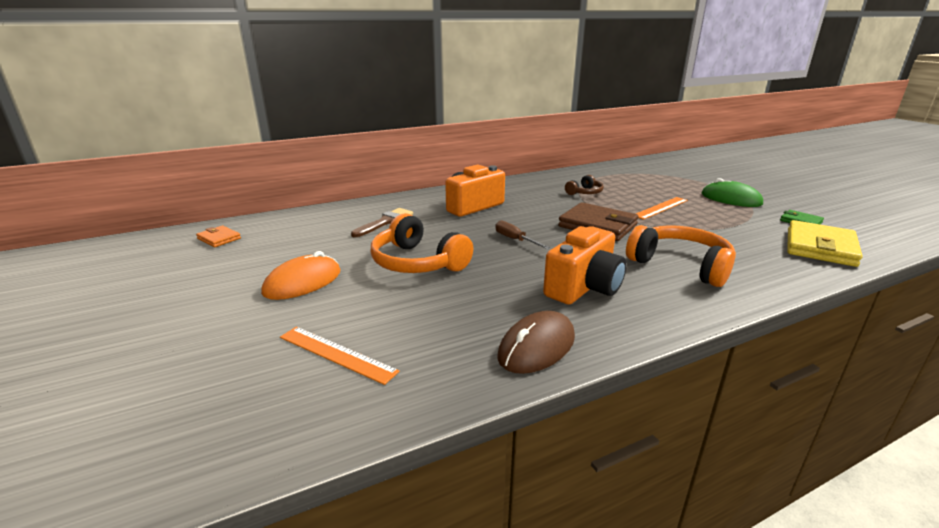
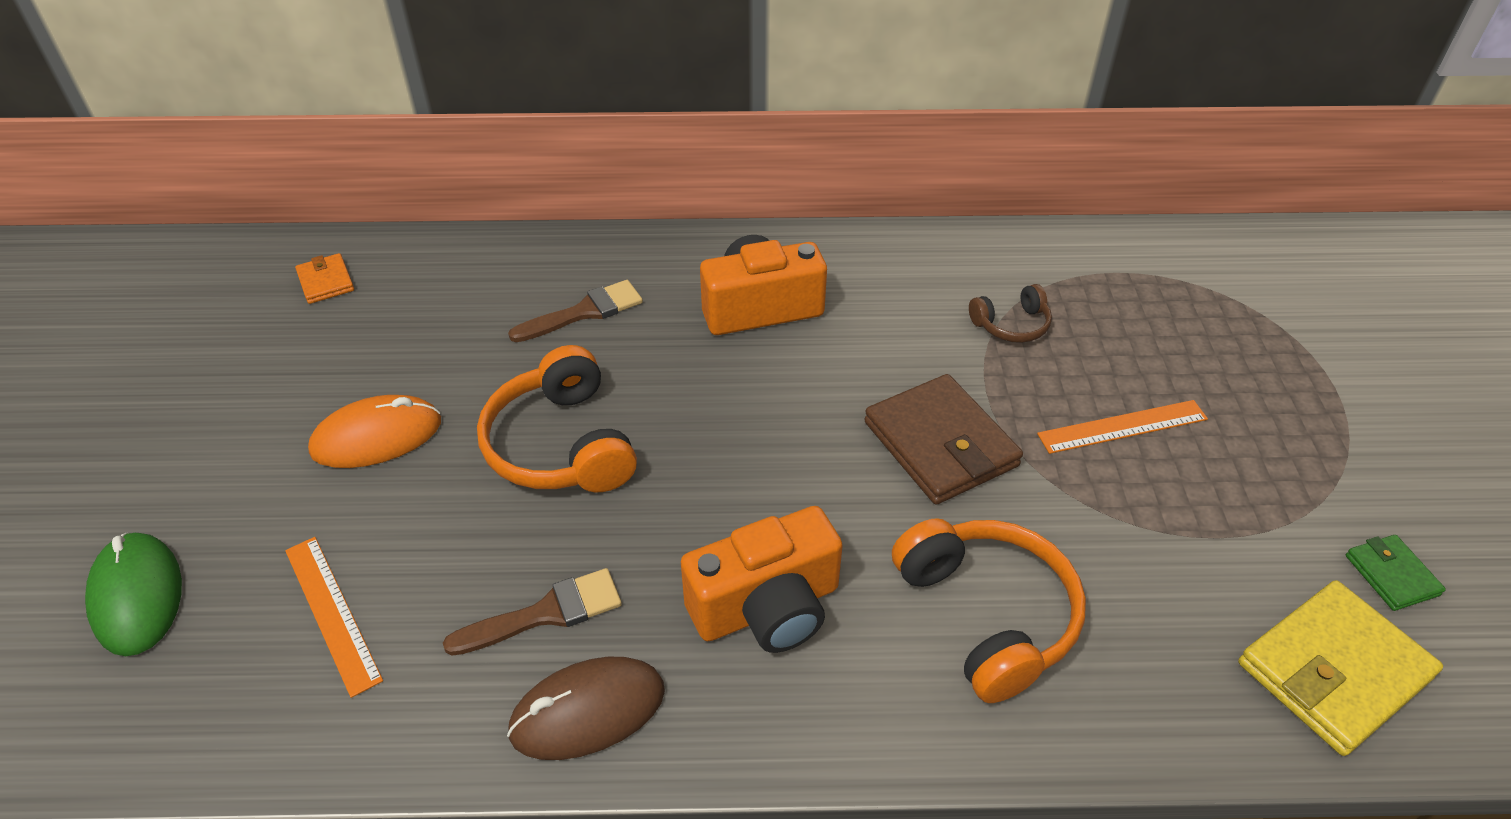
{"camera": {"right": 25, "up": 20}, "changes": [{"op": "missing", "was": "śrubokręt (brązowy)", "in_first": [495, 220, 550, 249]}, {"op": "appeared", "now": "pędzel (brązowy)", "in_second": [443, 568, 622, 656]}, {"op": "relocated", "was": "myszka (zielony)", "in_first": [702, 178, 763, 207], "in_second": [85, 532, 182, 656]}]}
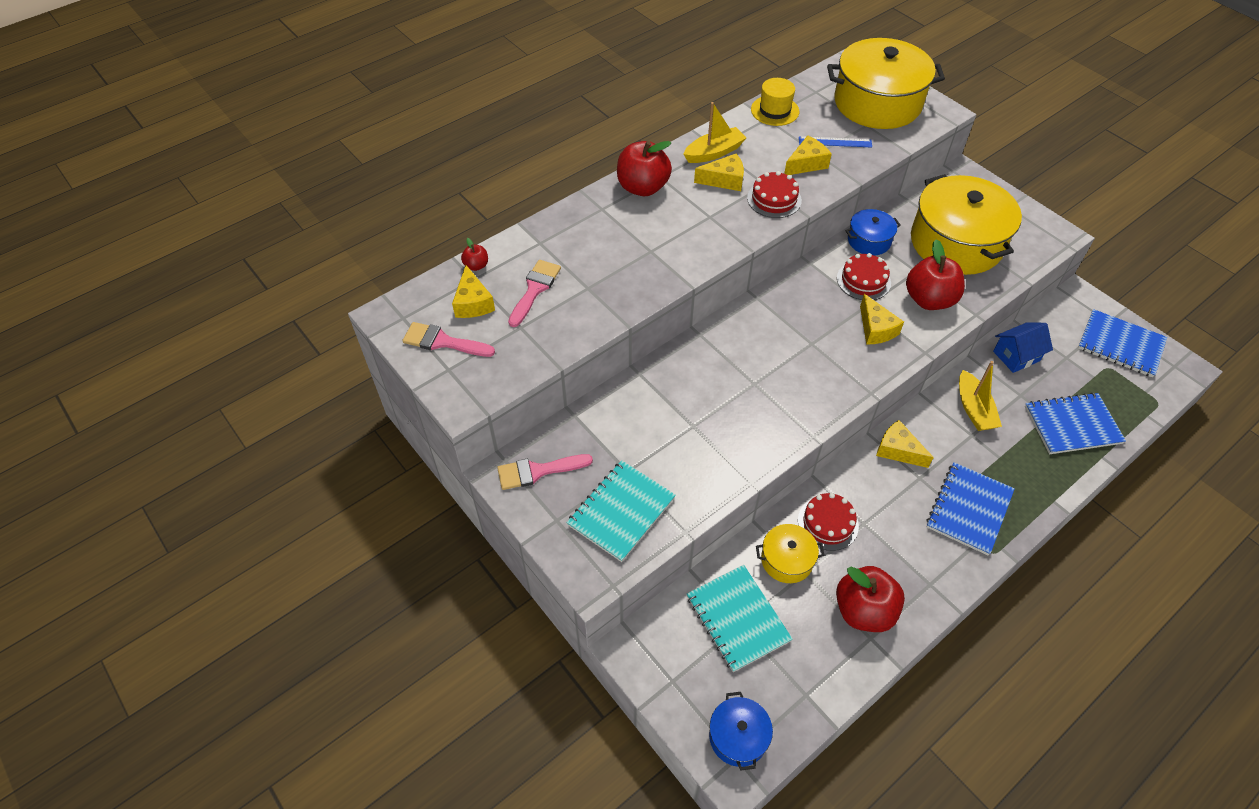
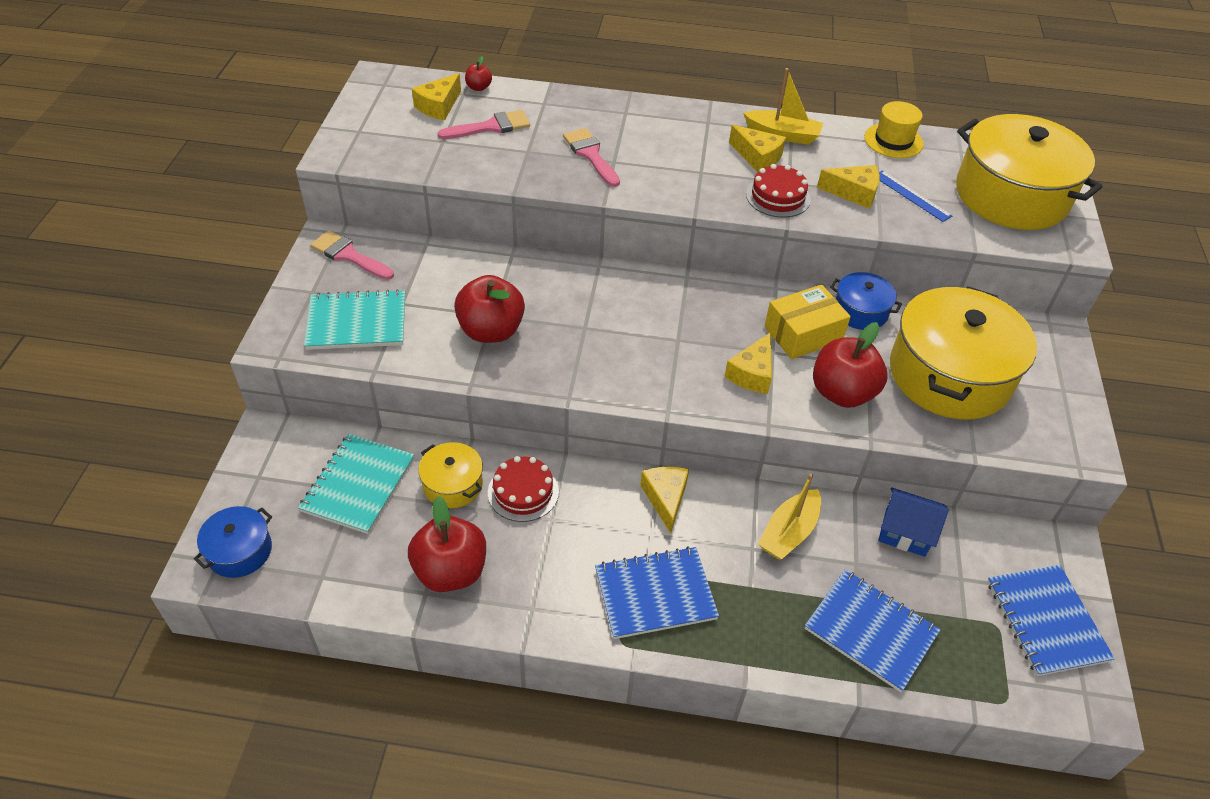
{"camera": {"right": 45, "up": -5}, "changes": [{"op": "relocated", "was": "pędzel (różowy)", "in_first": [402, 322, 495, 357], "in_second": [563, 128, 620, 187]}, {"op": "relocated", "was": "jabłko (czerwony)", "in_first": [617, 141, 672, 196], "in_second": [454, 275, 525, 343]}, {"op": "exchanged", "was": "tort (czerwony)", "now": "pudełko (żółty)", "in_first": [837, 253, 891, 300], "in_second": [765, 285, 851, 359]}]}
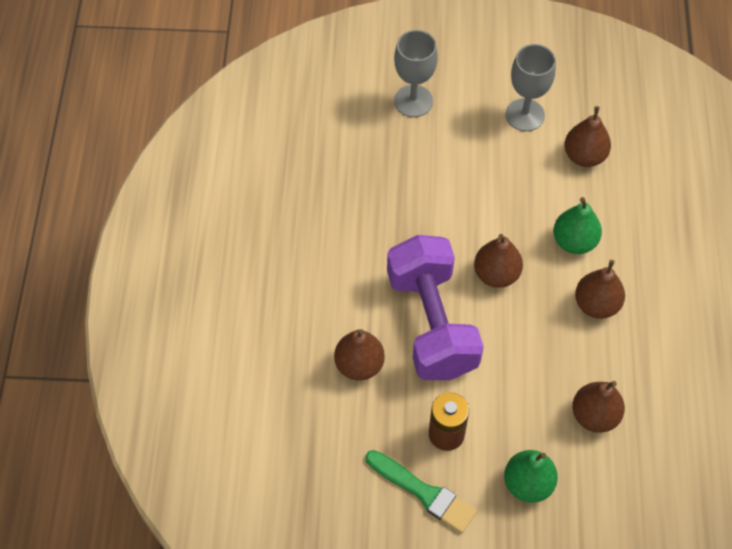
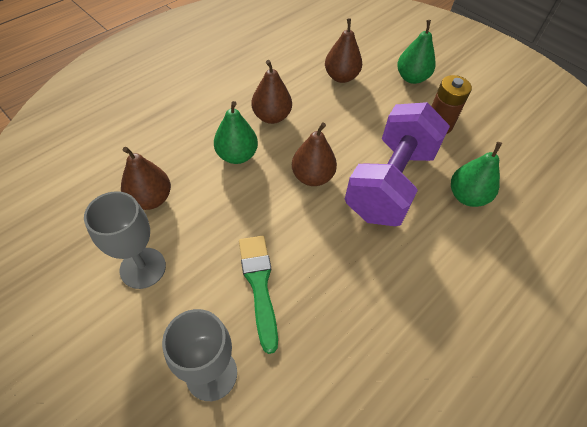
{"camera": {"right": -140, "up": -5}, "changes": [{"op": "relocated", "was": "pędzel (zielony)", "in_first": [366, 450, 477, 533], "in_second": [239, 236, 278, 354]}, {"op": "colour", "was": "gruszka (brązowy)", "now": "gruszka (zielony)", "in_first": [334, 330, 385, 381], "in_second": [451, 142, 502, 207]}]}
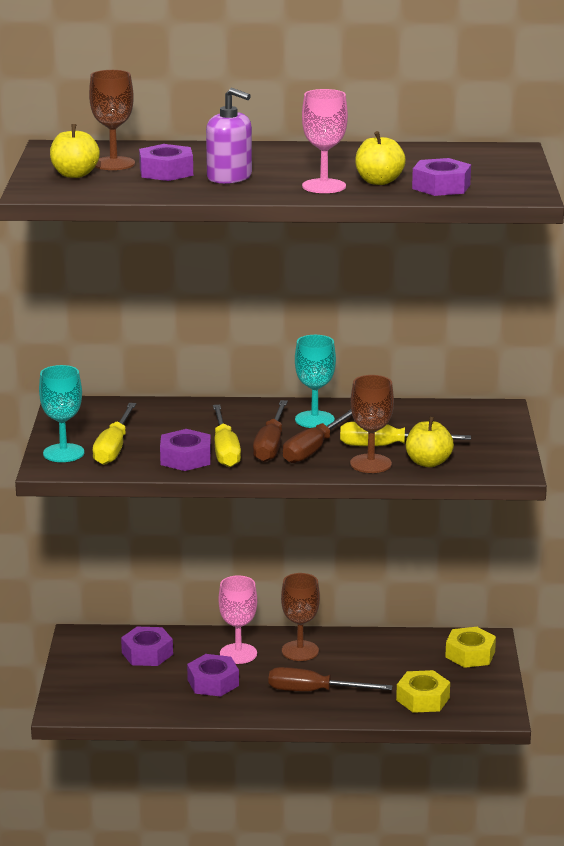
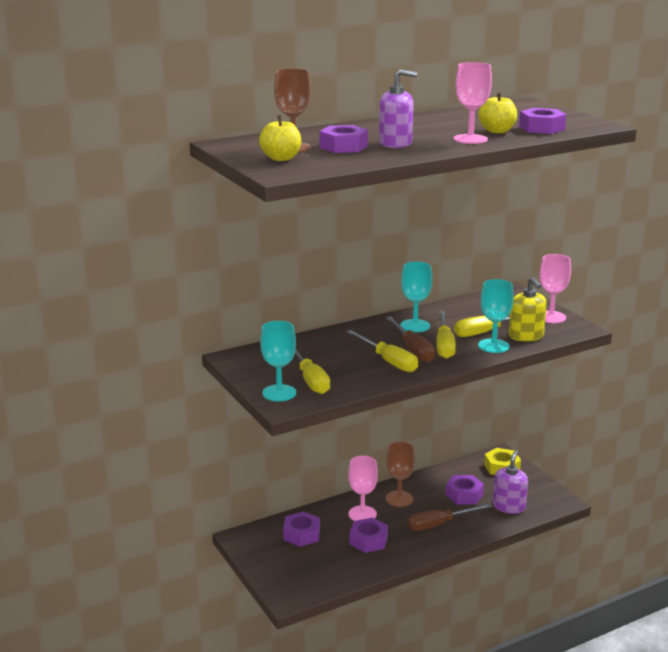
{"camera": {"right": -30, "up": 0}, "changes": [{"op": "appeared", "now": "kielich (różowy)", "in_second": [540, 254, 571, 323]}, {"op": "relocated", "was": "nakrętka (fioletowy)", "in_first": [160, 429, 211, 471], "in_second": [445, 475, 484, 505]}, {"op": "exchanged", "was": "nakrętka (żółty)", "now": "dozownik mydła (fioletowy)", "in_first": [396, 670, 450, 713], "in_second": [492, 450, 528, 514]}, {"op": "exchanged", "was": "jabłko (żółty)", "now": "dozownik mydła (żółty)", "in_first": [406, 417, 454, 467], "in_second": [509, 277, 547, 342]}, {"op": "colour", "was": "śrubokręt (brązowy)", "now": "śrubokręt (żółty)", "in_first": [283, 409, 352, 463], "in_second": [436, 311, 456, 359]}, {"op": "colour", "was": "kielich (brązowy)", "now": "kielich (turkusowy)", "in_first": [350, 375, 394, 473], "in_second": [478, 279, 514, 353]}]}
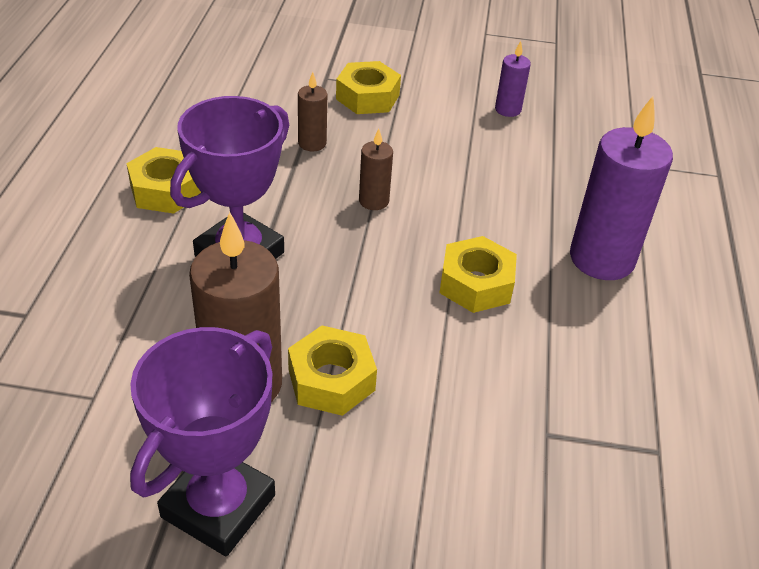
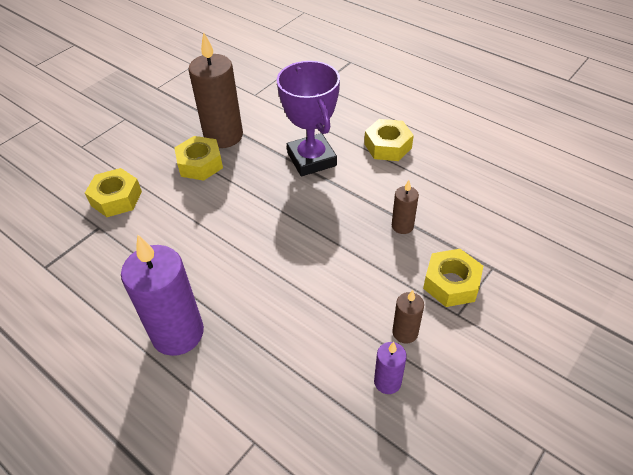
{"camera": {"right": 125, "up": 5}, "changes": [{"op": "missing", "was": "puchar (fioletowy)", "in_first": [130, 327, 275, 556]}, {"op": "relocated", "was": "świeca (brązowy)", "in_first": [359, 129, 393, 210], "in_second": [392, 290, 424, 344]}, {"op": "relocated", "was": "nakrętka (żółty)", "in_first": [439, 236, 517, 313], "in_second": [85, 168, 142, 217]}]}
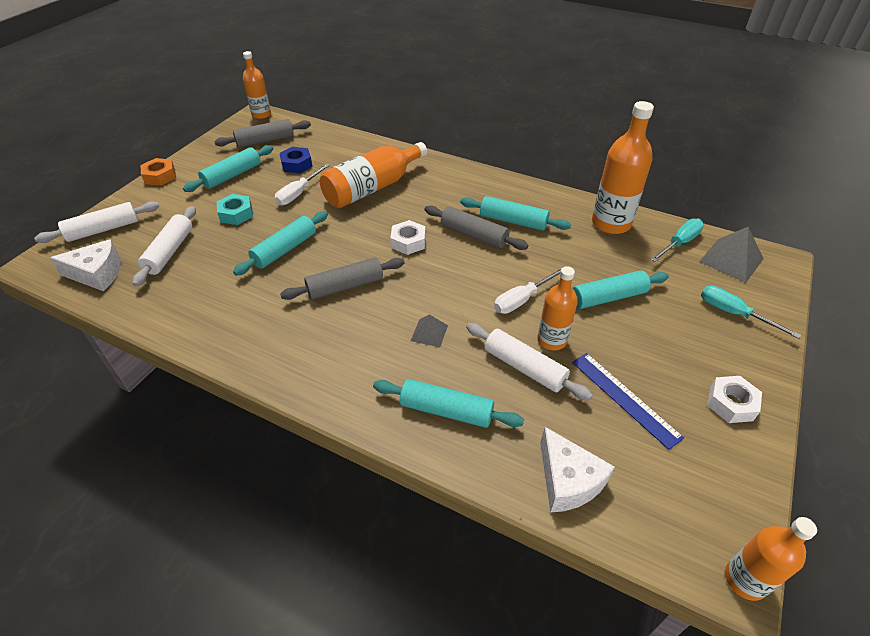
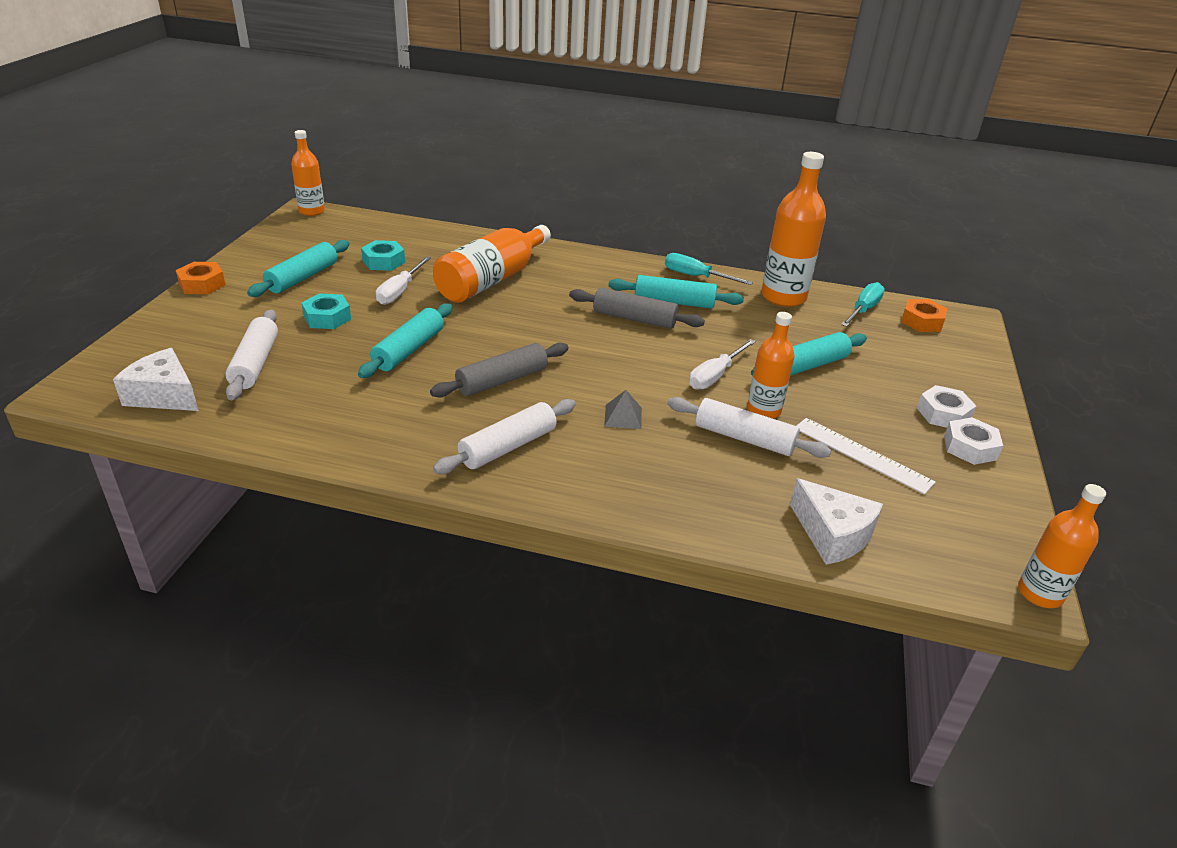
{"camera": {"right": -15, "up": -10}, "changes": [{"op": "missing", "was": "wałek do ciasta (szary)", "in_first": [214, 119, 311, 148]}, {"op": "missing", "was": "wałek do ciasta (turkusowy)", "in_first": [373, 379, 524, 428]}, {"op": "relocated", "was": "wałek do ciasta (biały)", "in_first": [34, 201, 159, 243], "in_second": [433, 399, 576, 474]}, {"op": "relocated", "was": "nakrętka (biały)", "in_first": [390, 220, 426, 255], "in_second": [917, 385, 976, 428]}, {"op": "relocated", "was": "śrubokręt (turkusowy)", "in_first": [701, 285, 801, 339], "in_second": [665, 253, 753, 285]}, {"op": "exchanged", "was": "piramida (szary)", "now": "nakrętka (pomarańczowy)", "in_first": [699, 227, 764, 283], "in_second": [901, 299, 948, 332]}, {"op": "colour", "was": "nakrętka (niebieski)", "now": "nakrętka (turkusowy)", "in_first": [279, 147, 313, 174], "in_second": [361, 240, 405, 271]}, {"op": "colour", "was": "linijka (niebieski)", "now": "linijka (biały)", "in_first": [572, 353, 684, 450], "in_second": [796, 418, 936, 495]}, {"op": "spun", "was": "ser (biały)", "in_first": [50, 239, 121, 291], "in_second": [113, 348, 199, 411], "clockwise": -135}]}
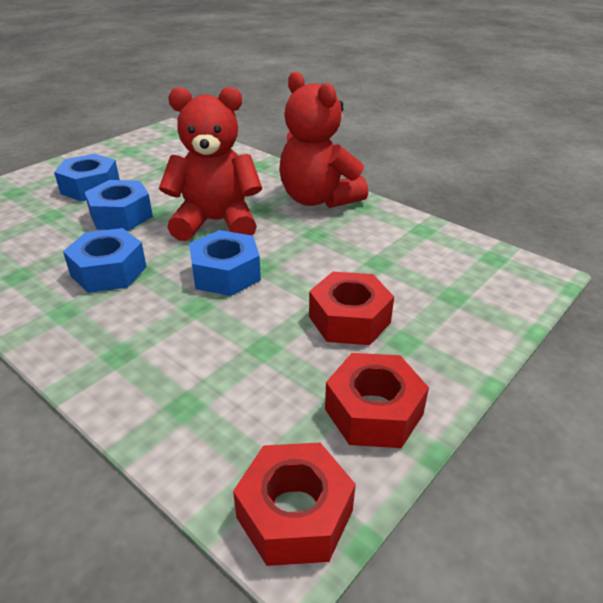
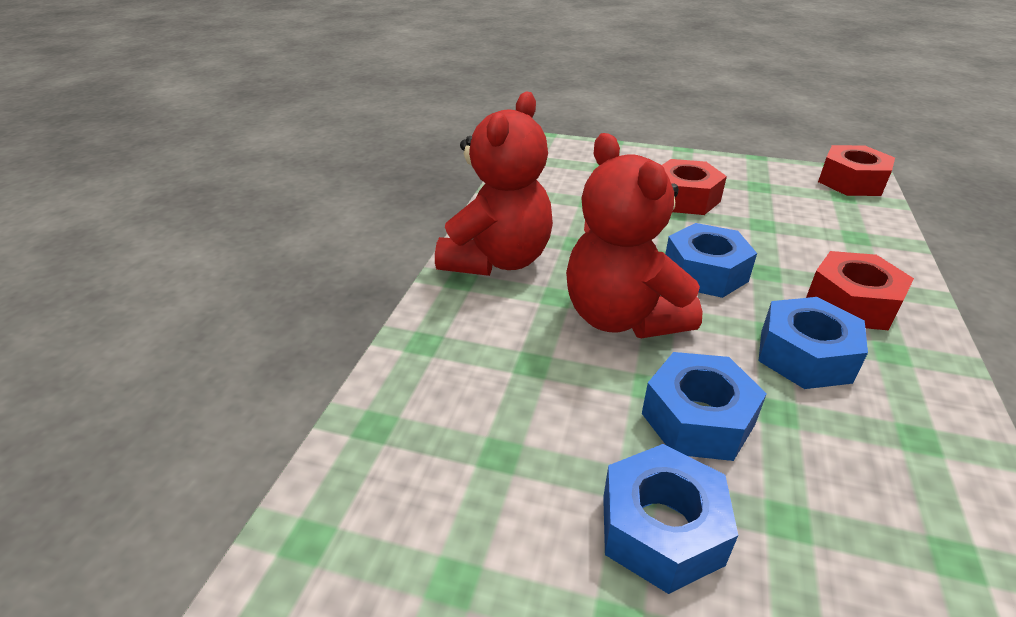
{"camera": {"right": -115, "up": 0}, "changes": [{"op": "relocated", "was": "nakrętka (czerwony)", "in_first": [325, 353, 429, 448], "in_second": [806, 251, 914, 330]}]}
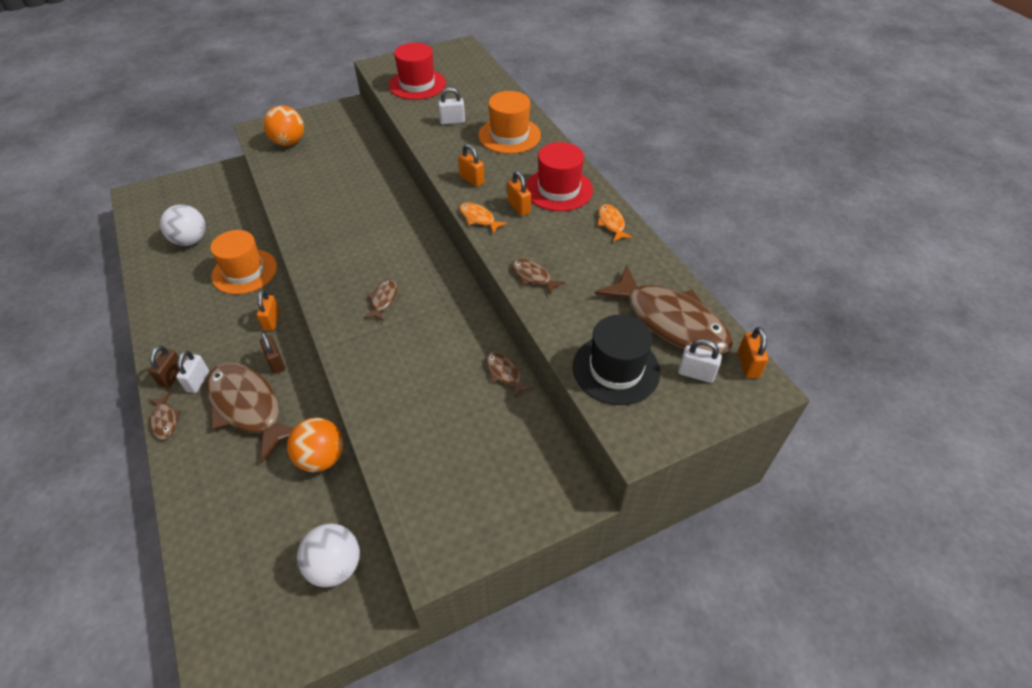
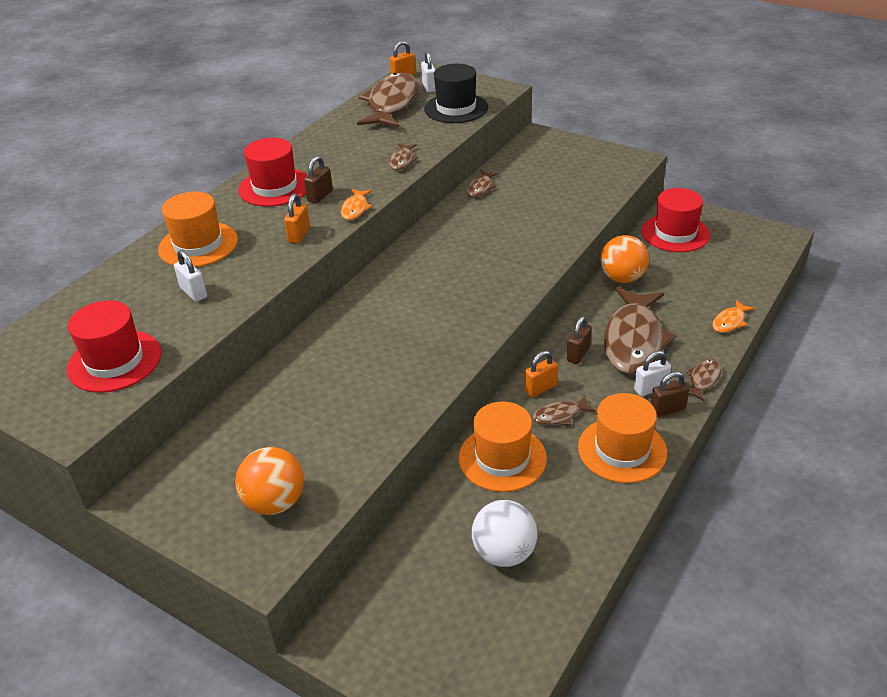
{"camera": {"right": -120, "up": -10}, "changes": [{"op": "appeared", "now": "kapelusz (pomarańczowy)", "in_second": [578, 393, 667, 483]}, {"op": "relocated", "was": "ryba (brązowy)", "in_first": [363, 279, 397, 321], "in_second": [532, 396, 596, 425]}, {"op": "relocated", "was": "ryba (pomarańczowy)", "in_first": [597, 204, 633, 242], "in_second": [712, 300, 755, 333]}, {"op": "exchanged", "was": "piłka (biały)", "now": "kapelusz (czerwony)", "in_first": [297, 524, 360, 587], "in_second": [642, 188, 710, 252]}, {"op": "colour", "was": "kłódka (pomarańczowy)", "now": "kłódka (brązowy)", "in_first": [508, 171, 531, 216], "in_second": [304, 156, 333, 204]}]}
